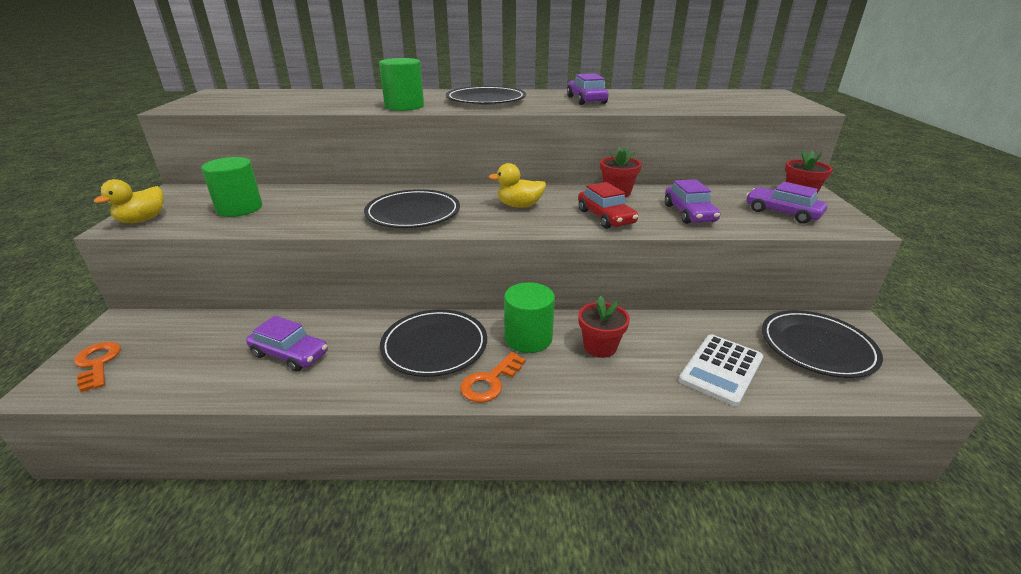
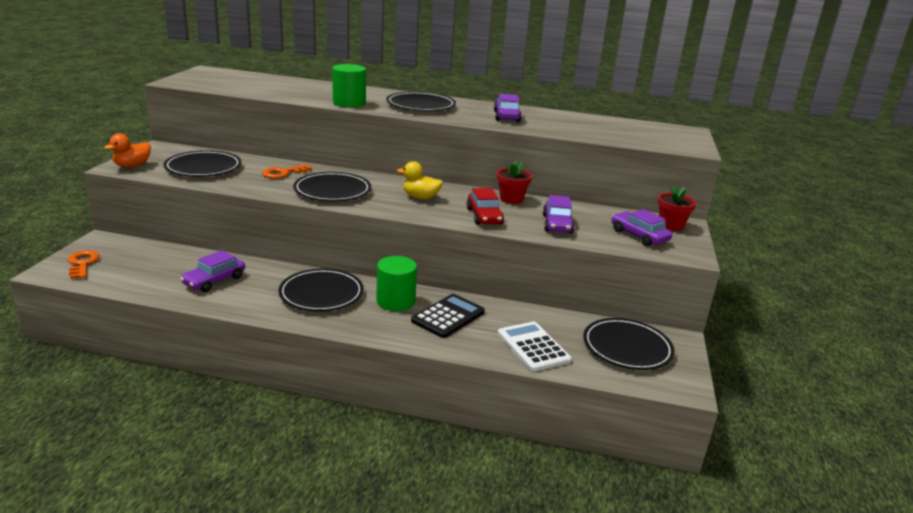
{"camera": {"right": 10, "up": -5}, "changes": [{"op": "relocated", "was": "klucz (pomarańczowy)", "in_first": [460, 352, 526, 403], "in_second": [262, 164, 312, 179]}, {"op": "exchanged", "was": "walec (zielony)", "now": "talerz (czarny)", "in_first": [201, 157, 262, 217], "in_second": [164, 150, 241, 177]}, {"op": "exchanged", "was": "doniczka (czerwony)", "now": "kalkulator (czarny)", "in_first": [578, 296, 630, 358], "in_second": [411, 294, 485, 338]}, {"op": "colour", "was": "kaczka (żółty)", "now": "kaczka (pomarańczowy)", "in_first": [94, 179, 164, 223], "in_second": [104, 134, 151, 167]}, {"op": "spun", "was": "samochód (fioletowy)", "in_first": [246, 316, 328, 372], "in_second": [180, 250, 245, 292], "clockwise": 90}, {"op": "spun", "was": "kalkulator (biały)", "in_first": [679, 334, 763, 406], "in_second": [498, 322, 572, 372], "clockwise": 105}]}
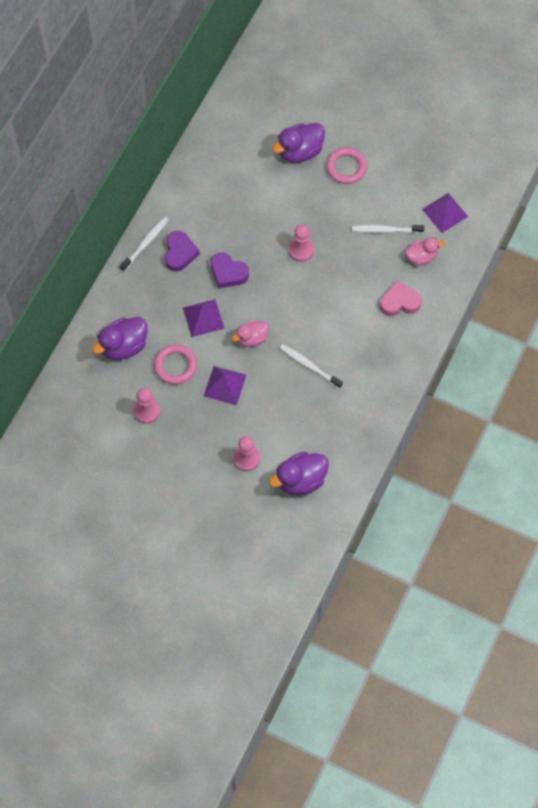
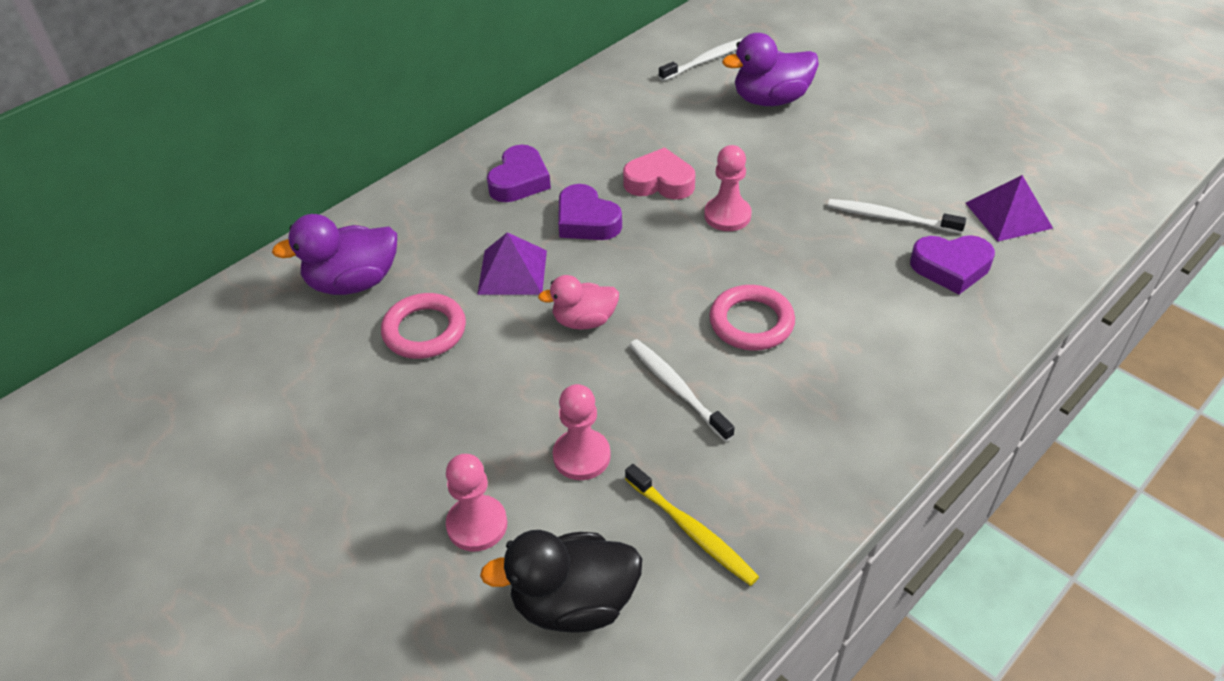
{"camera": {"right": 20, "up": -20}, "changes": [{"op": "missing", "was": "piramida (fioletowy)", "in_first": [204, 366, 246, 405]}, {"op": "appeared", "now": "szczoteczka do zębów (żółty)", "in_second": [625, 464, 759, 586]}, {"op": "relocated", "was": "szczoteczka do zębów (biały)", "in_first": [120, 217, 168, 271], "in_second": [659, 38, 743, 81]}, {"op": "relocated", "was": "pionek (różowy)", "in_first": [134, 388, 160, 423], "in_second": [553, 384, 611, 480]}, {"op": "relocated", "was": "pierścień (różowy)", "in_first": [326, 147, 367, 184], "in_second": [709, 285, 795, 351]}, {"op": "relocated", "was": "serce (różowy)", "in_first": [380, 281, 422, 316], "in_second": [623, 147, 695, 199]}, {"op": "exchanged", "was": "kaczka (różowy)", "now": "serce (fioletowy)", "in_first": [405, 237, 444, 265], "in_second": [910, 235, 995, 294]}, {"op": "colour", "was": "kaczka (fioletowy)", "now": "kaczka (czarny)", "in_first": [269, 451, 329, 495], "in_second": [480, 530, 642, 633]}]}
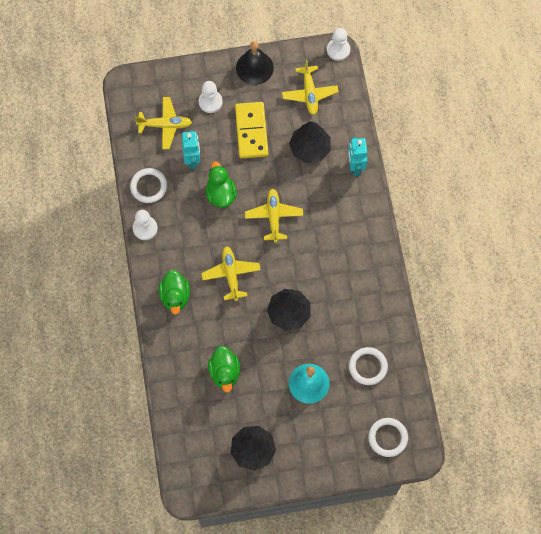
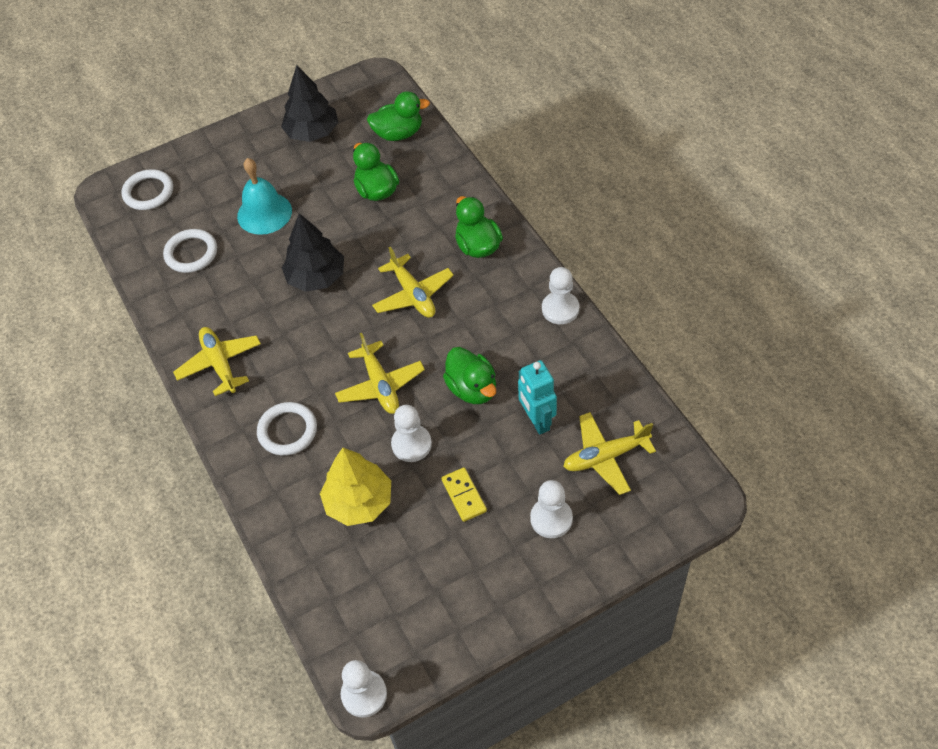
{"camera": {"right": 165, "up": -15}, "changes": [{"op": "missing", "was": "dzwonek (czarny)", "in_first": [236, 41, 274, 85]}, {"op": "missing", "was": "robot (turkusowy)", "in_first": [348, 137, 367, 176]}, {"op": "appeared", "now": "kaczka (zielony)", "in_second": [367, 91, 430, 141]}, {"op": "appeared", "now": "pionek (biały)", "in_second": [391, 405, 432, 462]}, {"op": "relocated", "was": "pierścień (biały)", "in_first": [130, 168, 167, 203], "in_second": [257, 402, 317, 456]}, {"op": "relocated", "was": "samolot (żółty)", "in_first": [282, 59, 339, 115], "in_second": [173, 327, 261, 396]}, {"op": "colour", "was": "drzewko (czarny)", "now": "drzewko (żółty)", "in_first": [289, 121, 331, 163], "in_second": [320, 448, 391, 526]}, {"op": "size", "was": "kostka domina (żółty)", "in_first": [235, 102, 268, 158], "in_second": [441, 468, 487, 522], "ratio": 0.54}]}
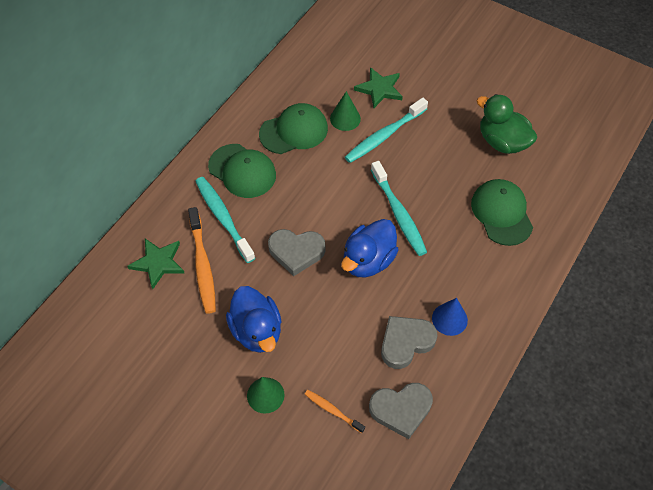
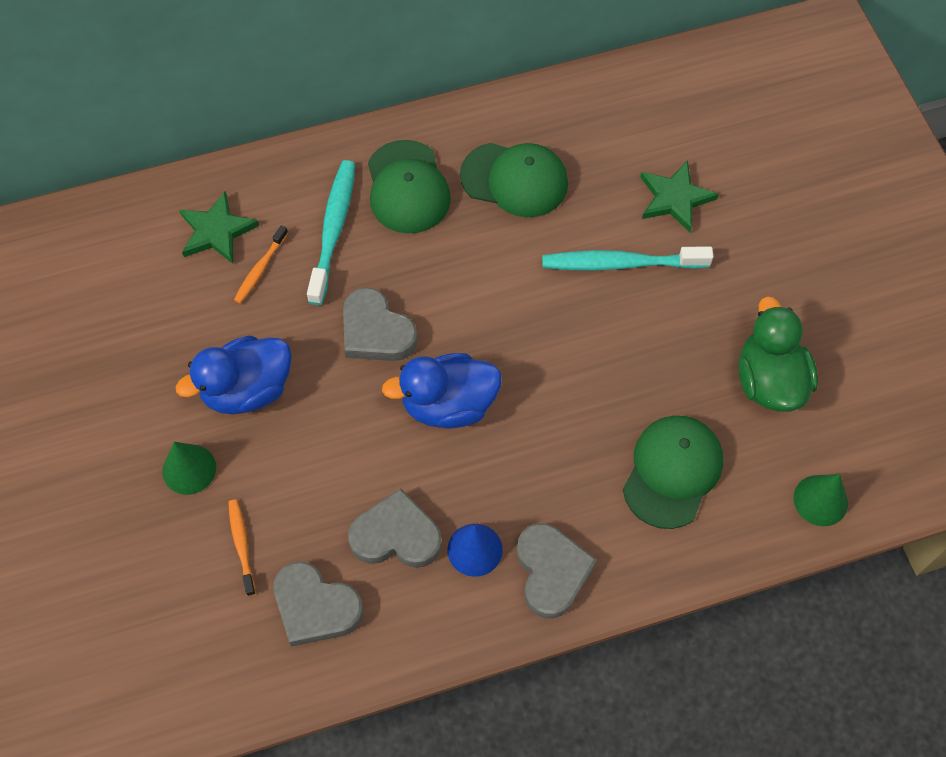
{"camera": {"right": 40, "up": 5}, "changes": [{"op": "missing", "was": "szczoteczka do zębów (turkusowy)", "in_first": [371, 161, 427, 256]}, {"op": "appeared", "now": "serce (szary)", "in_second": [516, 523, 597, 619]}, {"op": "relocated", "was": "stożek (zielony)", "in_first": [330, 91, 361, 131], "in_second": [794, 474, 848, 526]}, {"op": "spun", "was": "kaczka (niebieski)", "in_first": [226, 286, 282, 353], "in_second": [176, 336, 292, 414], "clockwise": 45}, {"op": "size", "was": "szczoteczka do zębów (pomarańczowy)", "in_first": [188, 207, 216, 314], "in_second": [234, 225, 288, 303], "ratio": 0.55}]}
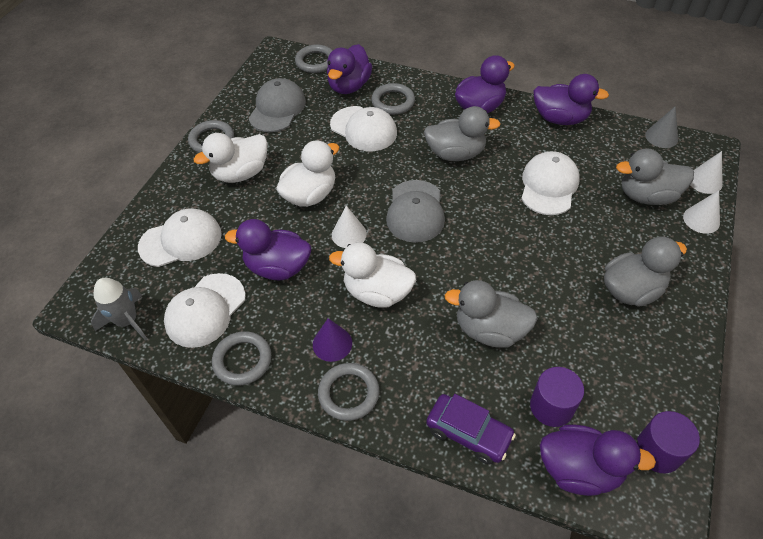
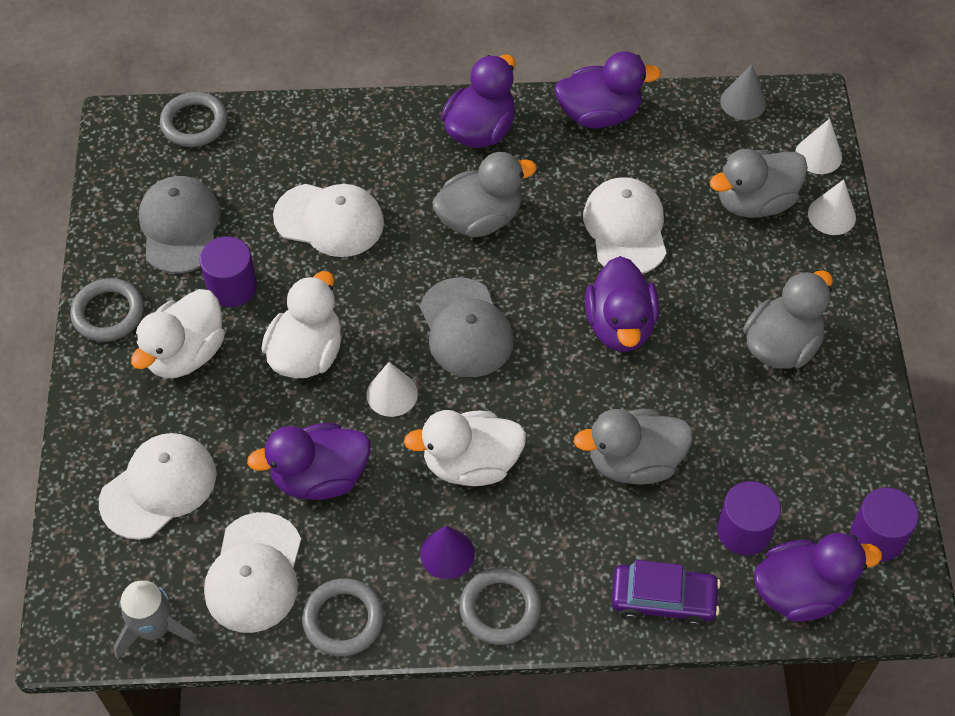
{"camera": {"right": -25, "up": 5}, "changes": [{"op": "missing", "was": "pierścień (szary)", "in_first": [371, 83, 415, 115]}, {"op": "appeared", "now": "walec (fioletowy)", "in_second": [200, 236, 257, 307]}, {"op": "relocated", "was": "kaczka (fioletowy)", "in_first": [327, 44, 372, 94], "in_second": [585, 256, 659, 352]}]}
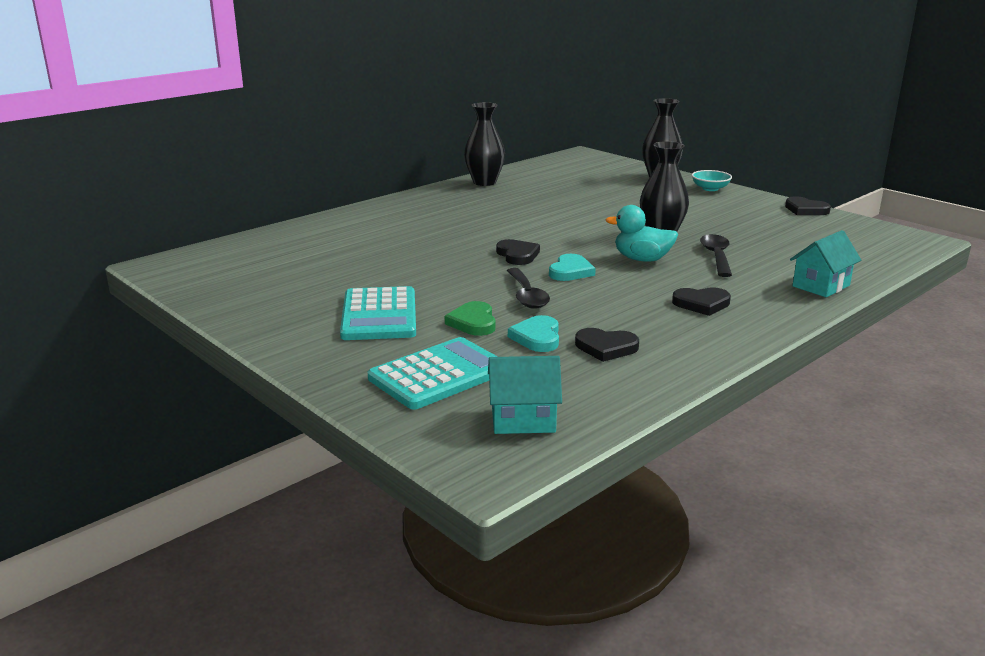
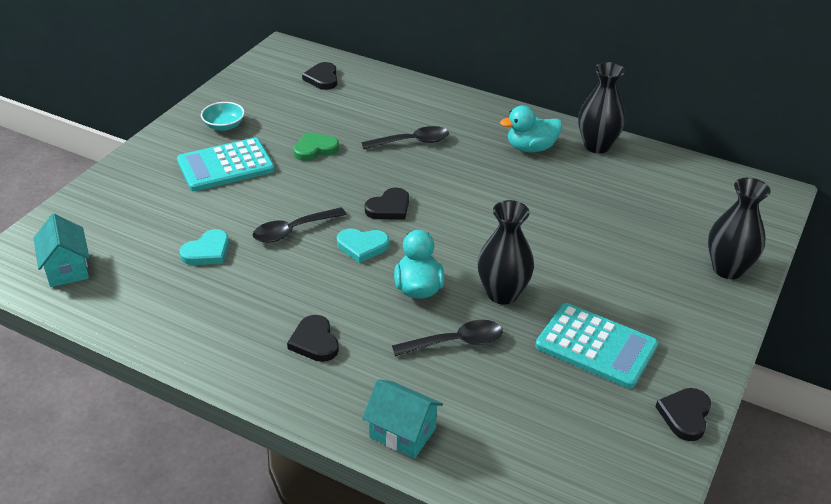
{"camera": {"right": 70, "up": 15}, "changes": [{"op": "appeared", "now": "łyżka (czarny)", "in_second": [361, 126, 449, 149]}, {"op": "appeared", "now": "kaczka (turkusowy)", "in_second": [500, 105, 562, 152]}, {"op": "relocated", "was": "kalkulator (turkusowy)", "in_first": [368, 337, 498, 410], "in_second": [535, 303, 658, 389]}, {"op": "relocated", "was": "serce (zielony)", "in_first": [445, 301, 496, 336], "in_second": [293, 132, 339, 161]}, {"op": "relocated", "was": "serce (czarny)", "in_first": [575, 328, 639, 362], "in_second": [302, 62, 337, 90]}, {"op": "relocated", "was": "miska (turkusowy)", "in_first": [692, 170, 732, 191], "in_second": [201, 102, 245, 131]}, {"op": "spun", "was": "serce (turkusowy)", "in_first": [508, 315, 559, 352], "in_second": [180, 229, 229, 265], "clockwise": 150}]}
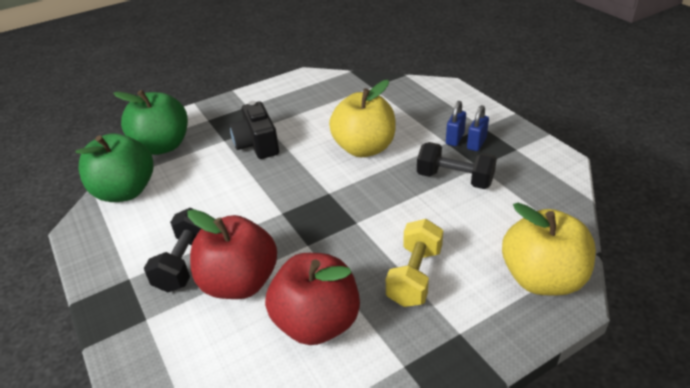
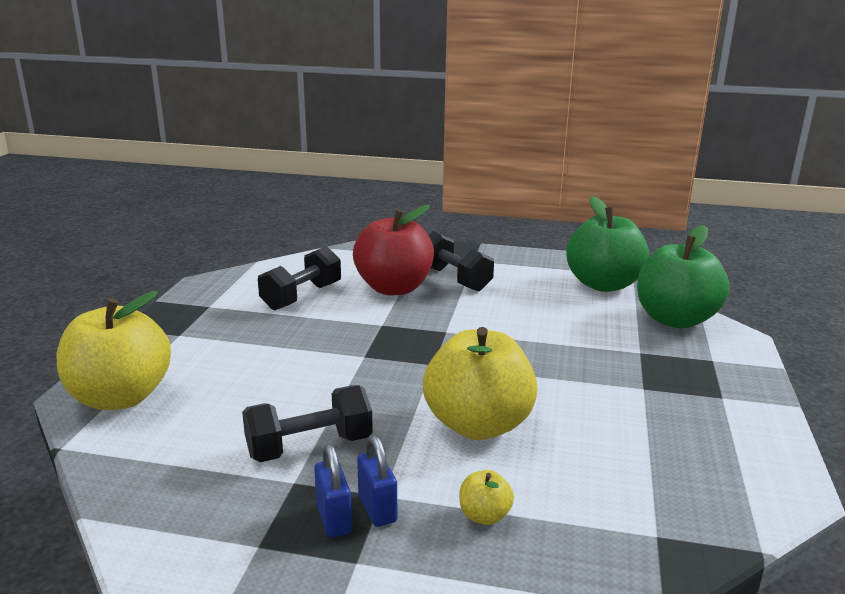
{"camera": {"right": 130, "up": -15}, "changes": [{"op": "missing", "was": "aparat fotograficzny (czarny)", "in_first": [230, 101, 279, 159]}, {"op": "missing", "was": "hantel (żółty)", "in_first": [386, 219, 443, 307]}, {"op": "appeared", "now": "jabłko (żółty)", "in_second": [459, 470, 514, 525]}, {"op": "exchanged", "was": "jabłko (czerwony)", "now": "hantel (czarny)", "in_first": [265, 253, 360, 345], "in_second": [258, 246, 341, 311]}]}
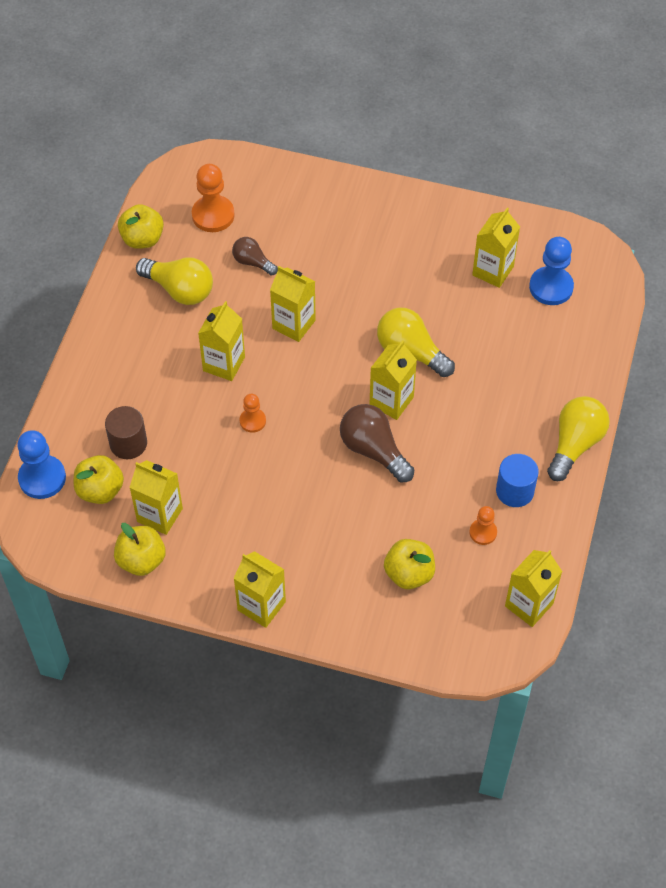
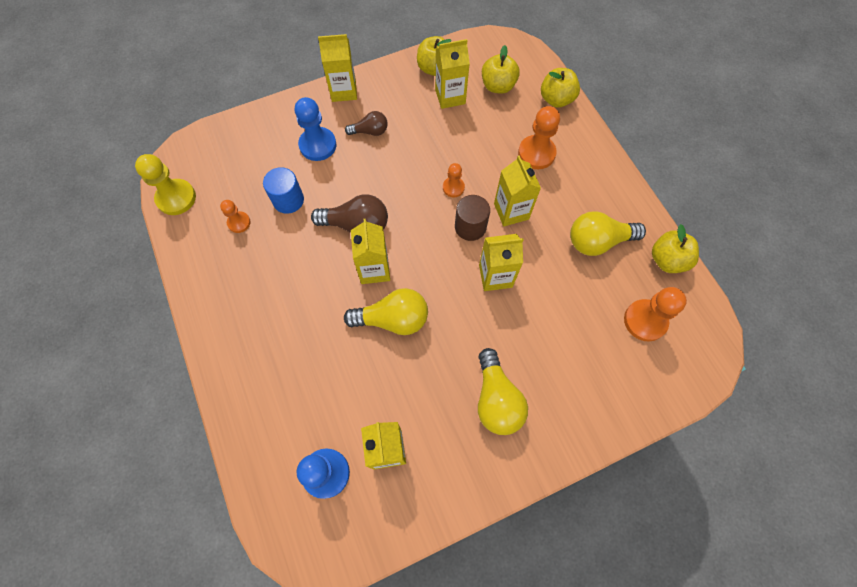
{"camera": {"right": 140, "up": 10}, "changes": [{"op": "appeared", "now": "pionek (pomarańczowy)", "in_second": [518, 106, 560, 169]}, {"op": "relocated", "was": "pionek (niebieski)", "in_first": [18, 430, 66, 499], "in_second": [295, 97, 336, 161]}, {"op": "relocated", "was": "walec (brązowy)", "in_first": [105, 406, 147, 459], "in_second": [455, 195, 490, 241]}, {"op": "relocated", "was": "żarówka (brązowy)", "in_first": [232, 237, 278, 276], "in_second": [345, 111, 388, 136]}, {"op": "relocated", "was": "jabłko (żółty)", "in_first": [384, 539, 435, 589], "in_second": [541, 68, 580, 108]}, {"op": "relocated", "was": "walec (niebieski)", "in_first": [496, 454, 539, 507], "in_second": [263, 167, 304, 214]}, {"op": "relocated", "was": "żarówka (żółty)", "in_first": [547, 396, 610, 481], "in_second": [478, 348, 528, 435]}, {"op": "exchanged", "was": "karton mleka (żółty)", "now": "pionek (żółty)", "in_first": [505, 550, 563, 627], "in_second": [135, 154, 196, 215]}]}
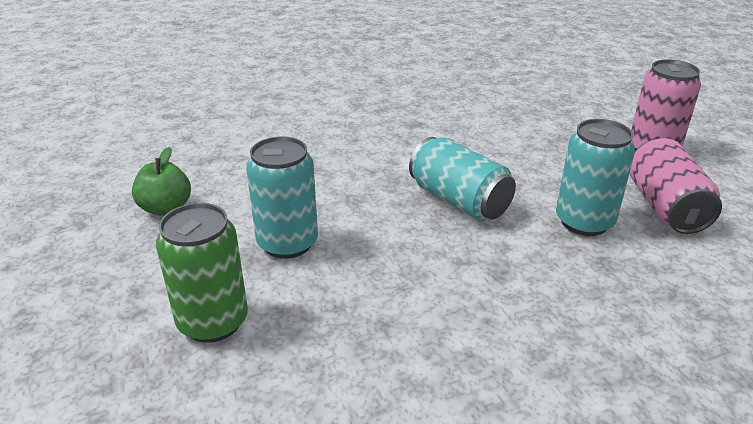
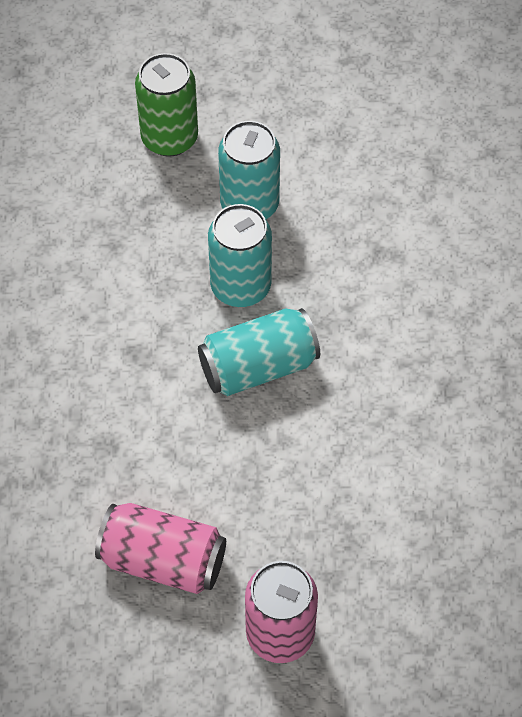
{"camera": {"right": 110, "up": 25}, "changes": [{"op": "missing", "was": "jabłko (zielony)", "in_first": [132, 147, 191, 216]}, {"op": "relocated", "was": "puszka (turkusowy)", "in_first": [556, 119, 635, 236], "in_second": [208, 204, 272, 307]}]}
